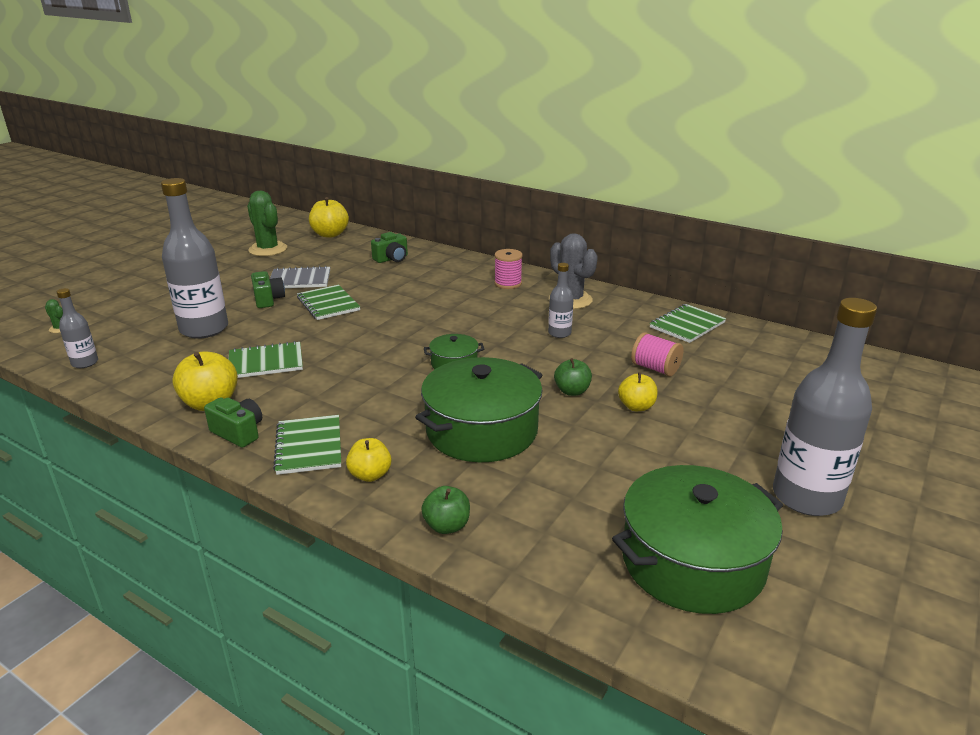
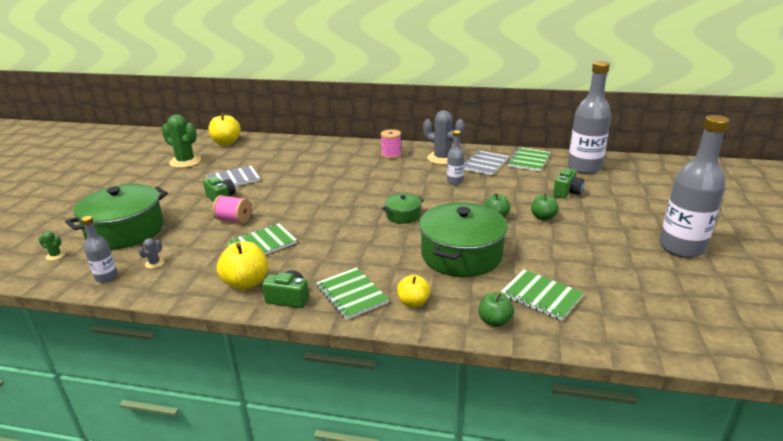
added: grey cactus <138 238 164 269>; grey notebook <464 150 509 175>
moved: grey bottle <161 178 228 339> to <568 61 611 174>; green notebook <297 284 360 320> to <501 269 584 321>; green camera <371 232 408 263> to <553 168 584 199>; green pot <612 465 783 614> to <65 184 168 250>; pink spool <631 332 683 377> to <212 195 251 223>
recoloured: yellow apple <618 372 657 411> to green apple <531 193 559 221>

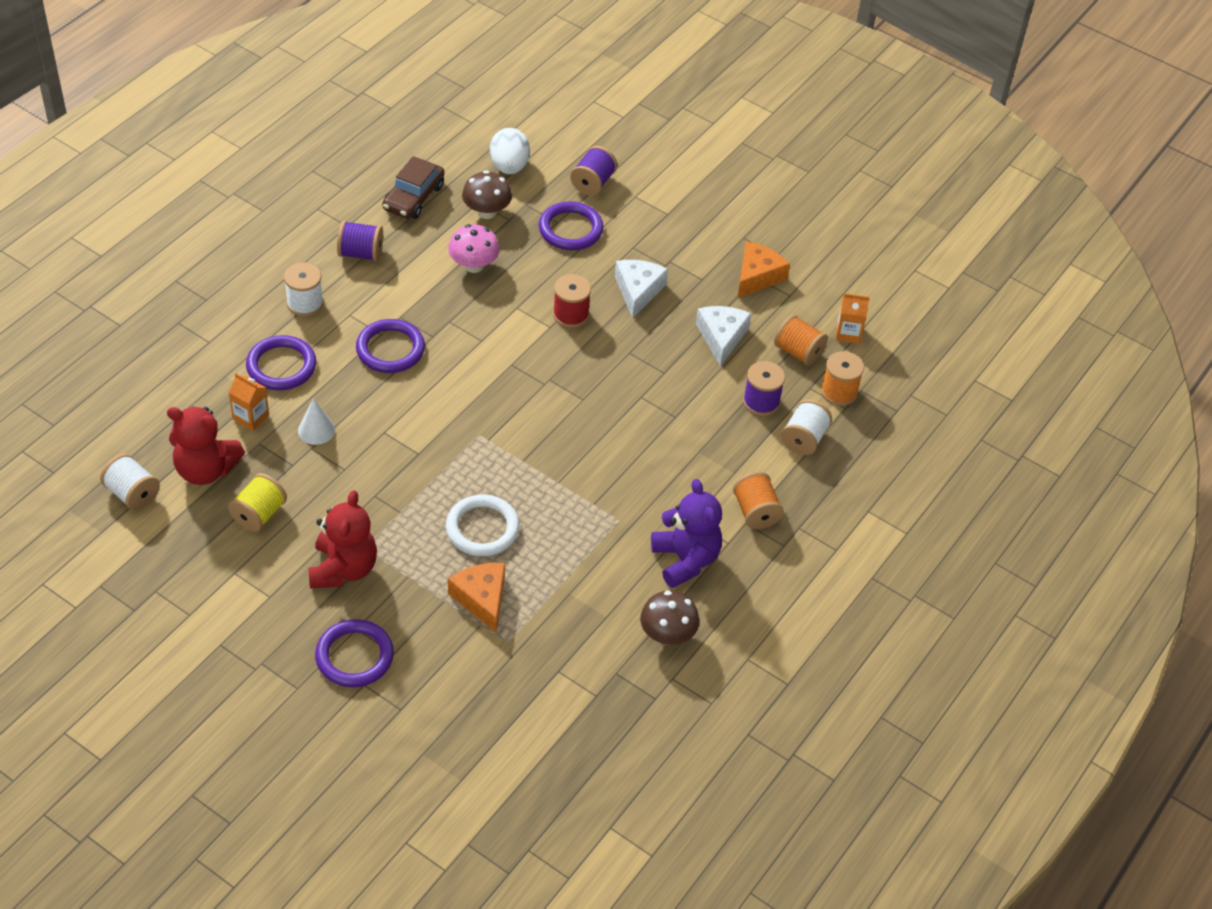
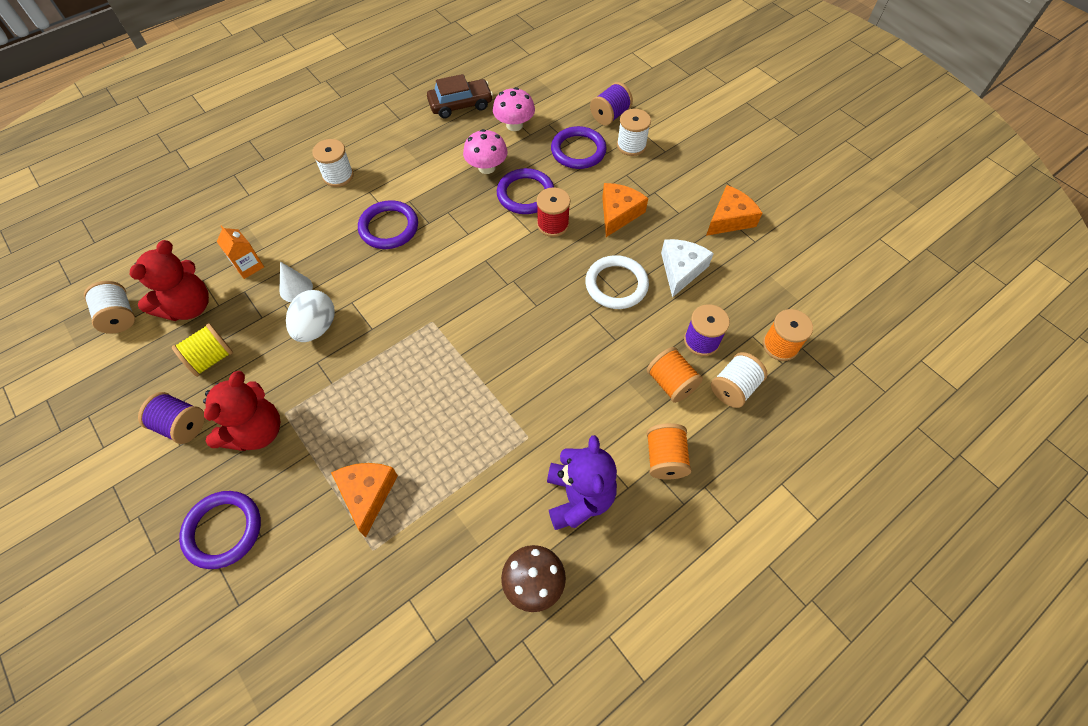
removed: orange carton <836 293 870 344>
added: white spool <617 109 651 156>
moved: purple ring <246 335 316 390> to <497 168 554 214>; purple spool <337 221 383 261> to <138 392 205 444>; white ring <446 495 520 556> to <585 255 649 309>; white egg <490 128 530 174> to <286 290 335 342>; orange spool <774 315 828 366> to <647 347 703 403>
recoloured: brown mushroom <462 170 512 219> to pink mushroom <493 87 535 131>; white cheese <615 260 668 318> to orange cheese <602 183 648 237>
turned: red teddy bear <167 406 245 485> = <130 240 209 321> 90 degrees counterclockwise; brown car <382 156 444 219> = <427 74 493 118> 150 degrees counterclockwise

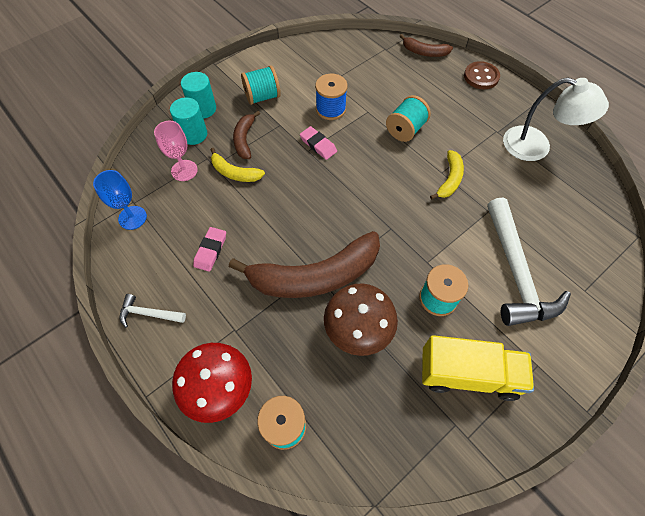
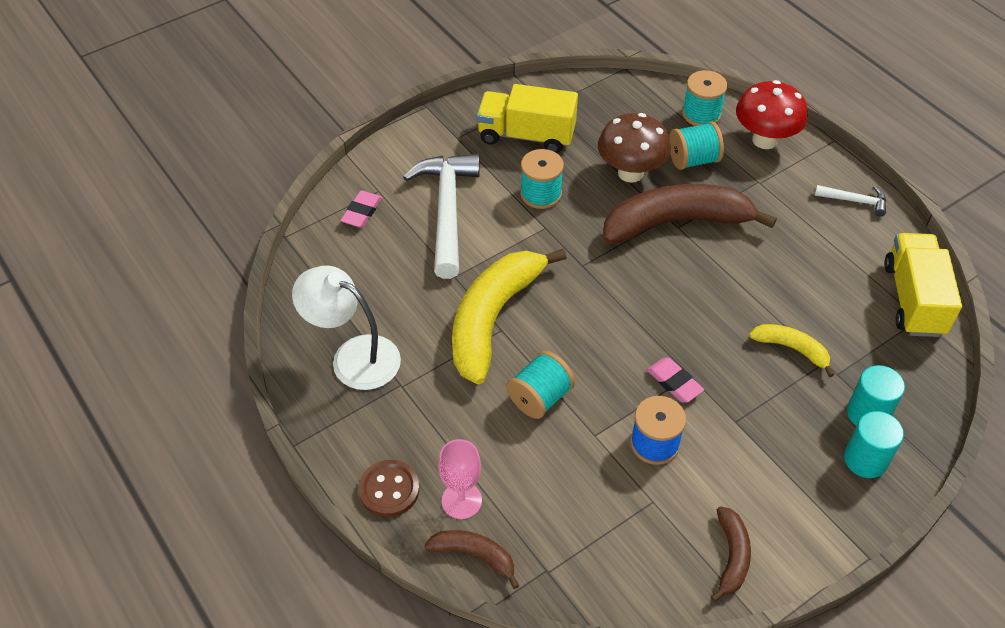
moved: pink goblet <154 121 198 181> to <438 439 482 519>; pink eraser <193 227 226 272> to <340 190 382 228>; brown banana <233 111 260 159> to <711 506 751 602>; turquoise spool <241 66 281 105> to <669 122 724 170>
replaced: blue goblet <93 170 147 230> to yellow truck <884 233 962 337>
resized: yellow banana <430 150 464 200> = <452 249 567 384> x2.09

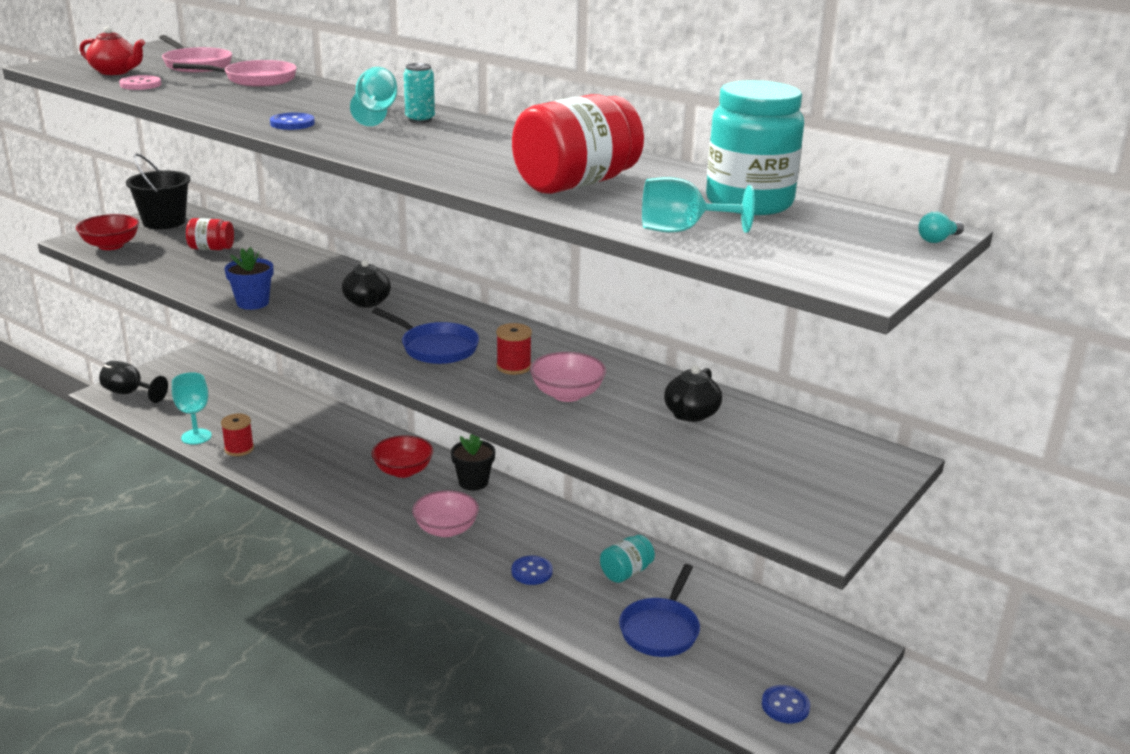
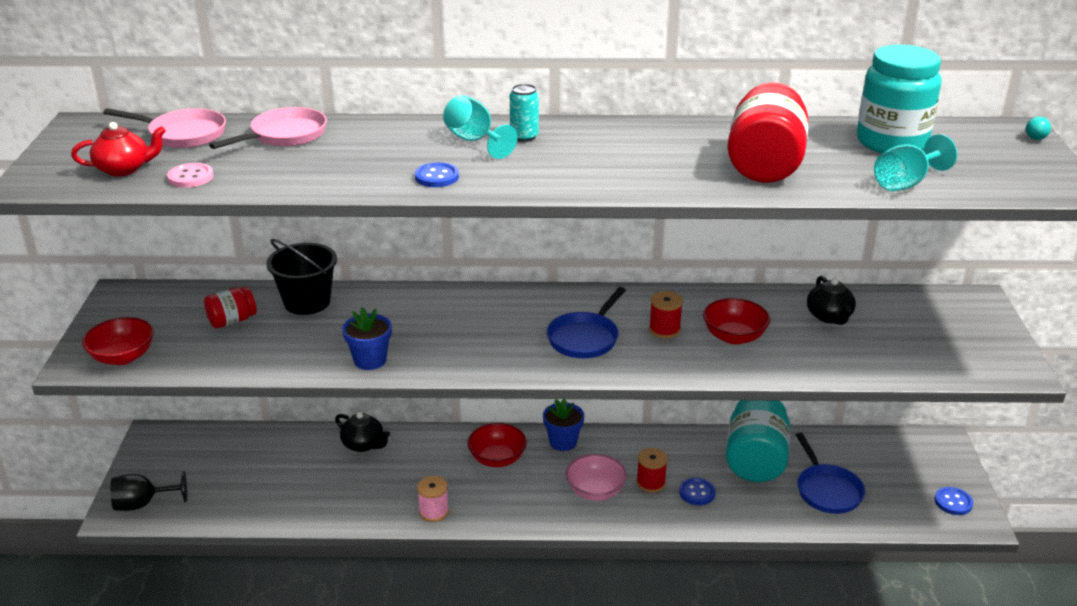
removed: turquoise goblet <172 372 212 445>
added: pink spool <417 476 449 522>
moved: black bucket <126 153 191 229> to <267 239 337 315>; red spool <221 413 254 456> to <637 448 668 493>; black teapot <342 260 391 308> to <335 412 390 452>
recoloured: black flower pot <451 434 495 491> to blue flower pot <543 399 584 451>; pink bowl <530 352 606 402> to red bowl <703 298 770 344>
turned: blue pan <372 308 479 364> = <547 287 626 358> 120 degrees clockwise
resized: turquoise jar <600 535 655 583> = <726 400 790 482> x1.94

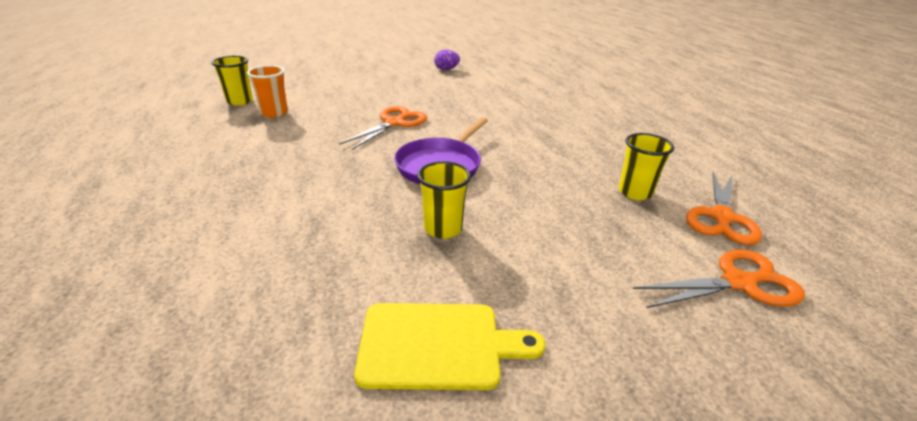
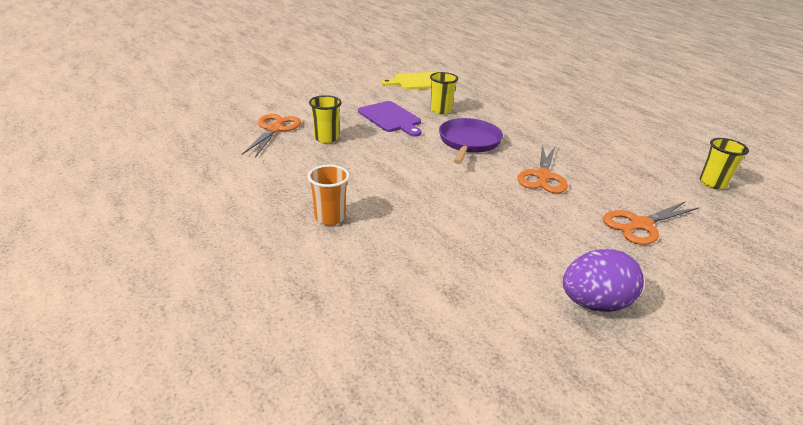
added: purple cutting board <358 101 422 137>
moved: orange cup <247 65 288 118> to <307 165 350 225>; orange scissors <633 250 805 308> to <603 202 699 245>
resized: purple egg <434 50 460 70> = <563 249 644 312> x1.76

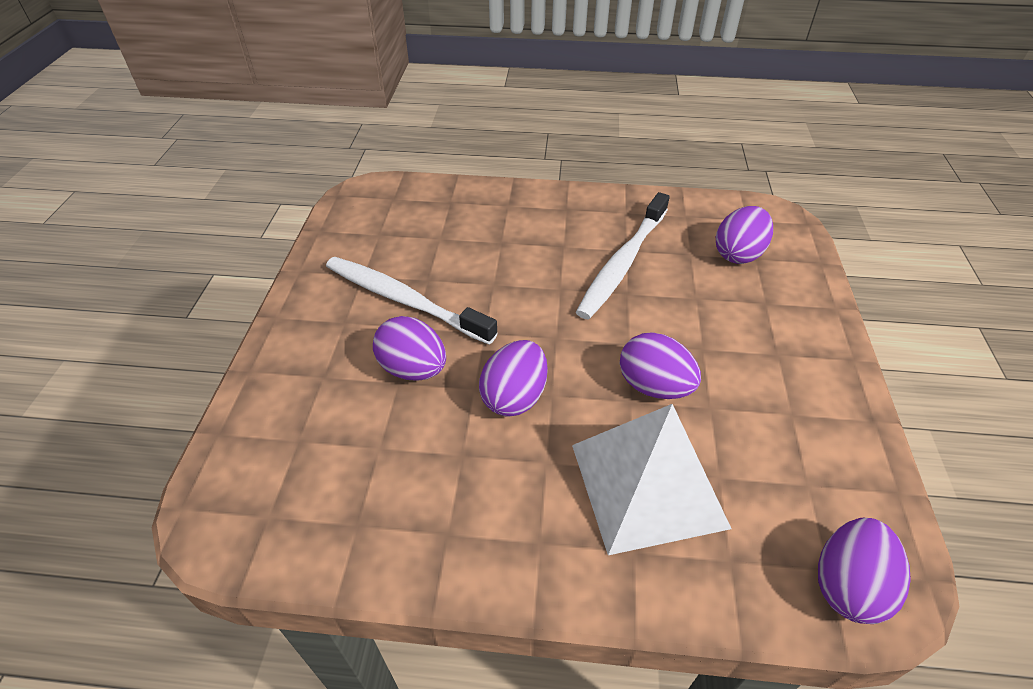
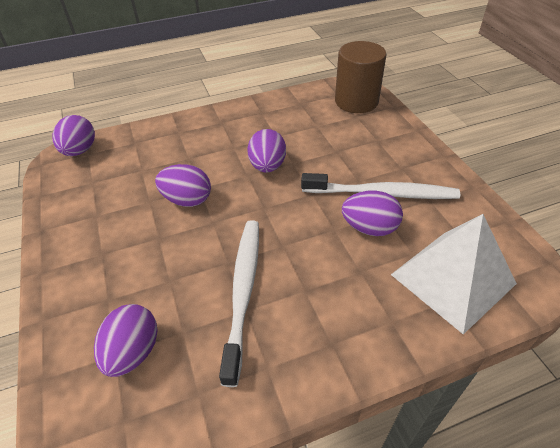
added: brown cylinder <335 41 387 113>
moved: purple egg <373 316 446 381> to <342 191 403 236>; white pyramid <572 404 732 555> to <391 214 517 334>

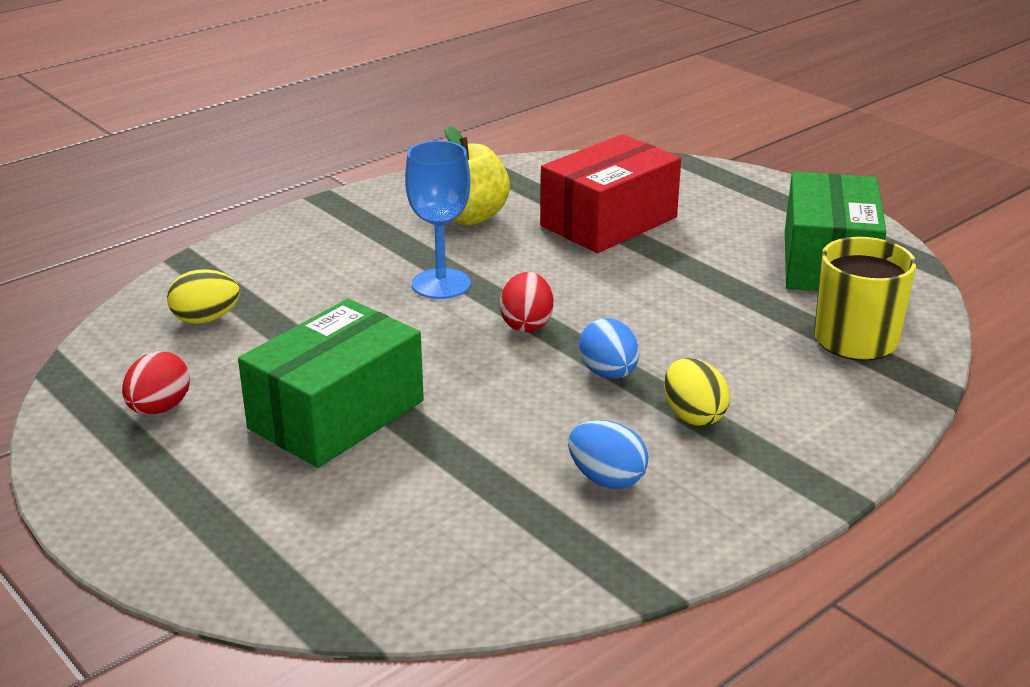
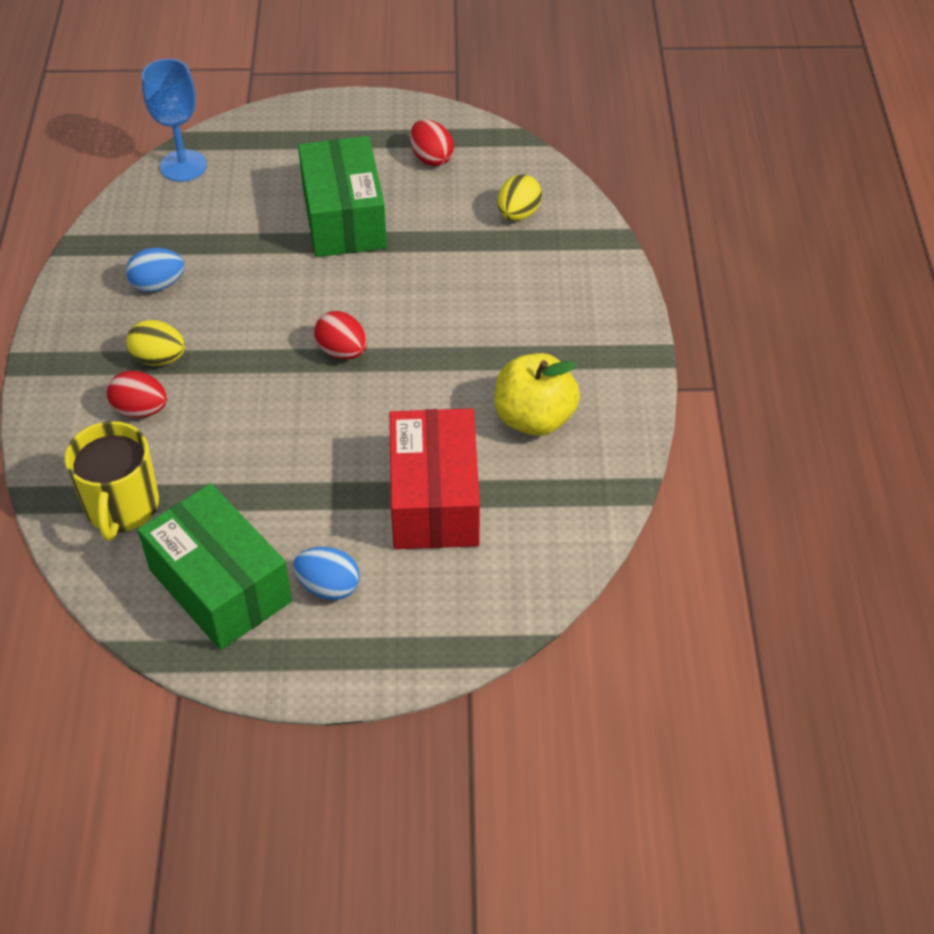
added: red egg <107 371 167 418>
moved: blue goblet <405 141 471 299> to <142 59 207 182>; blue egg <579 318 639 379> to <293 547 360 600>

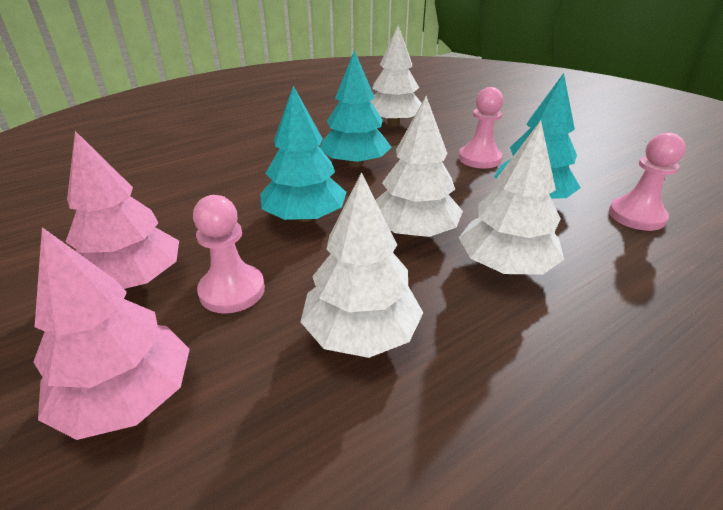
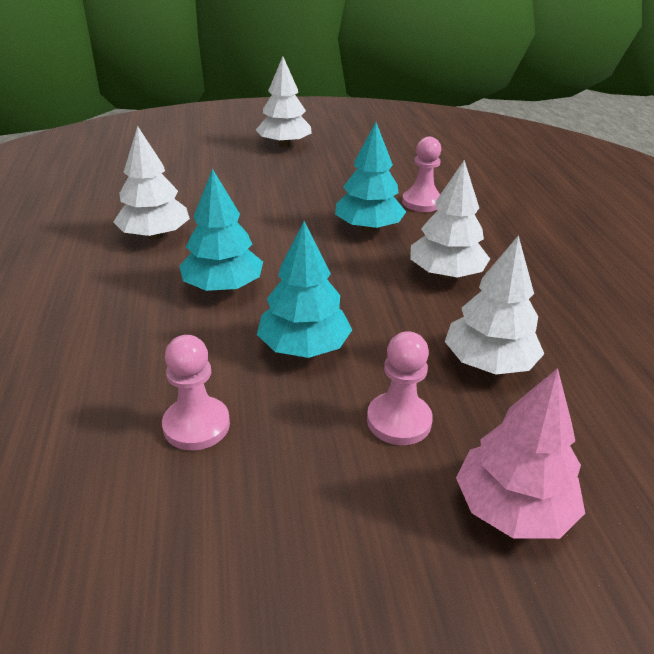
removed: pink tree <66 131 179 289>
moved: white tree <375 96 463 237> to <256 56 312 147>; pink pawn <459 87 504 168> to <162 335 230 450>

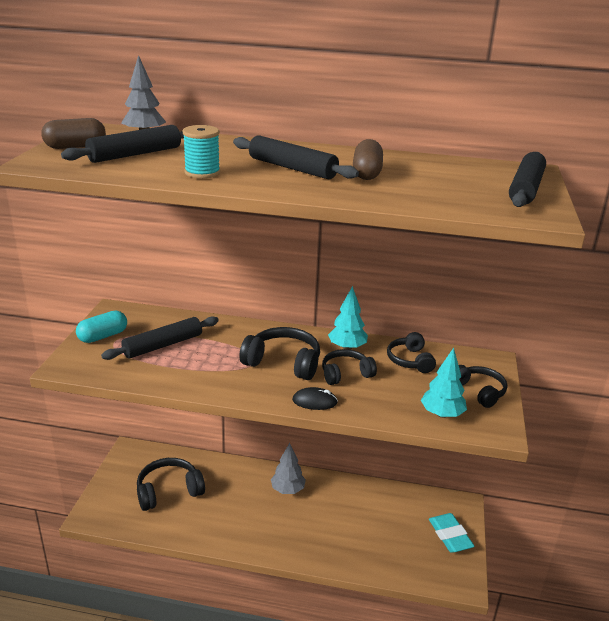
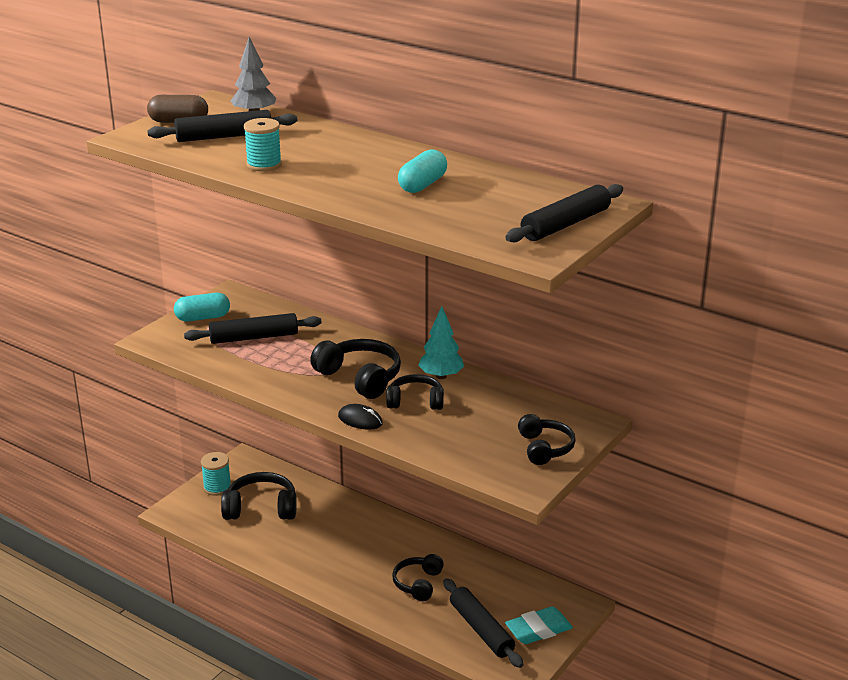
removed: grey tree <271 443 306 494>; turquoise tree <421 348 467 418>
added: turquoise spool <201 452 231 496>
moved: black rolling pin <233 135 359 180> to <443 578 523 668>; black headphones <387 332 436 373> to <392 554 444 601>
recoloured: brown capsule <353 139 383 180> to turquoise capsule <398 149 447 193>
turned: turquoise eraser <429 513 474 553> = <505 606 573 644> 60 degrees clockwise

